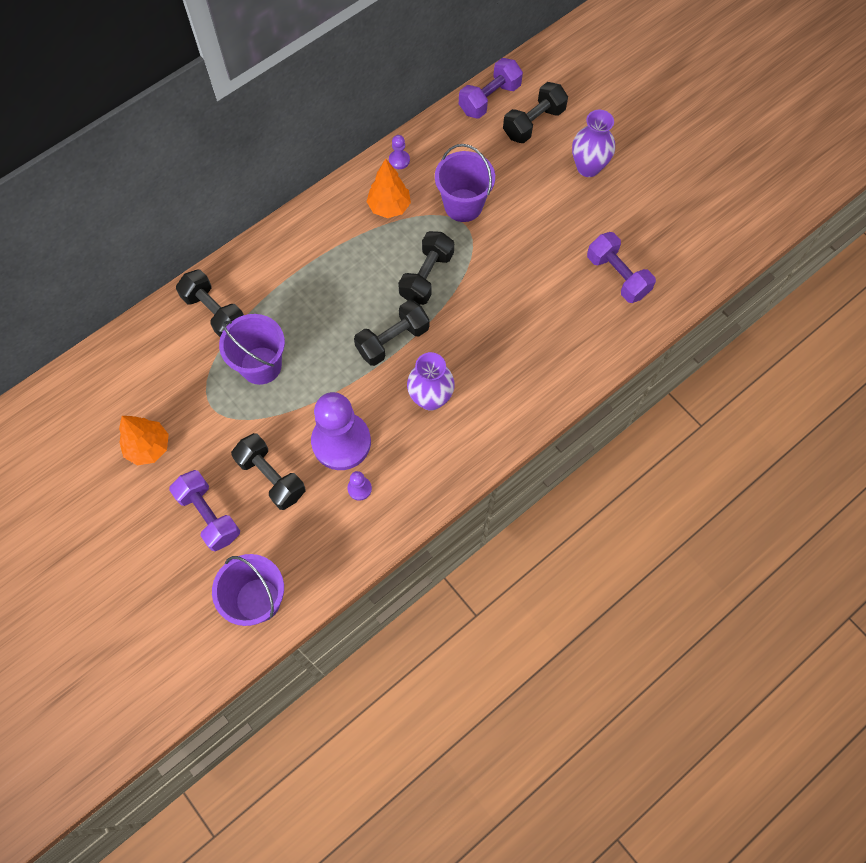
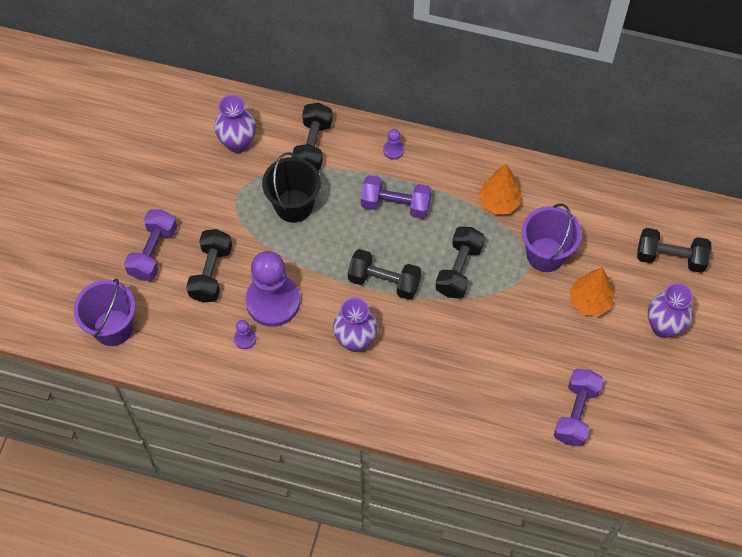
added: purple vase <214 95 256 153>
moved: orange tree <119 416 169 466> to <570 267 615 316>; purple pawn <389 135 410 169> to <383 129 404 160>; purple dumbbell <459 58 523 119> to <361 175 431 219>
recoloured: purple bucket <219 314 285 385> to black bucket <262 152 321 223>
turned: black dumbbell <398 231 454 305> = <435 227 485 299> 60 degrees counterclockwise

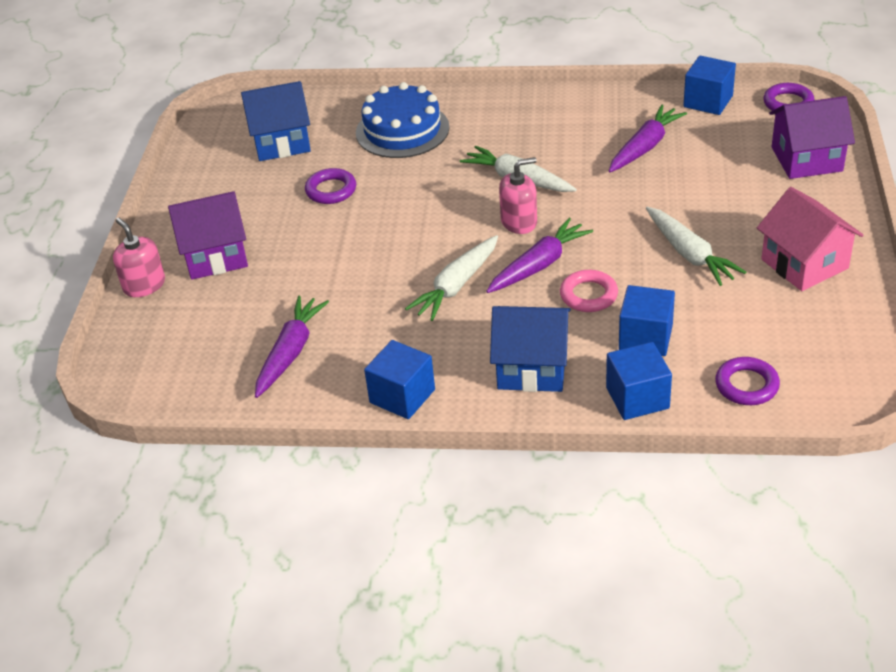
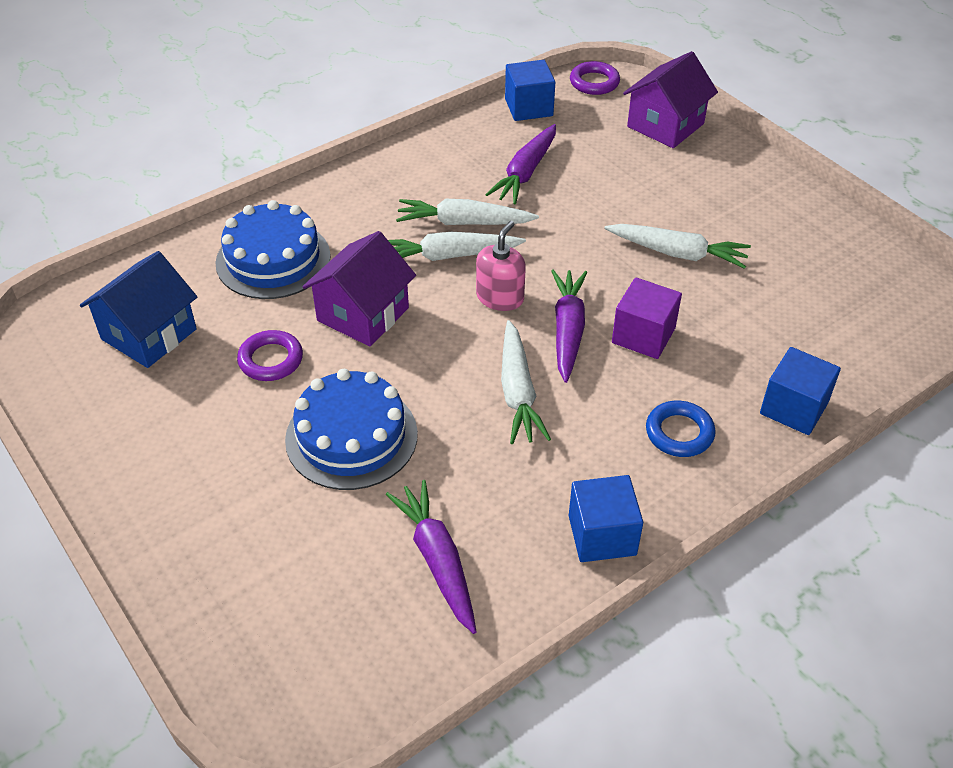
removed: pink soap dispenser <113 218 165 297>; blue cube <619 285 675 356>; purple ring <715 357 780 405>; pink house <757 187 864 291>
added: blue cake <285 369 418 490>; white carrot <396 199 539 225>
moved: purple house <168 191 248 280> to <302 231 416 347>
replaced: blue house <490 306 571 392> to blue ring <646 401 716 457>; pink ring <560 270 618 312> to purple cube <612 277 682 359>
turned: purple carrot <609 105 687 172> = <485 124 556 204> 150 degrees counterclockwise

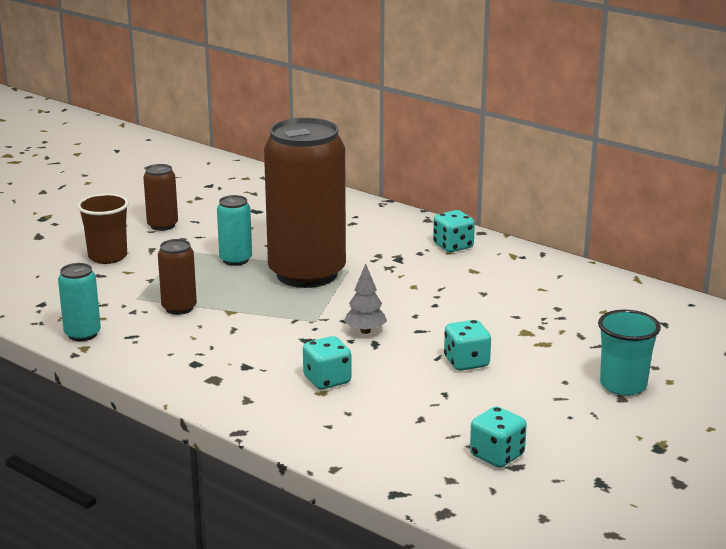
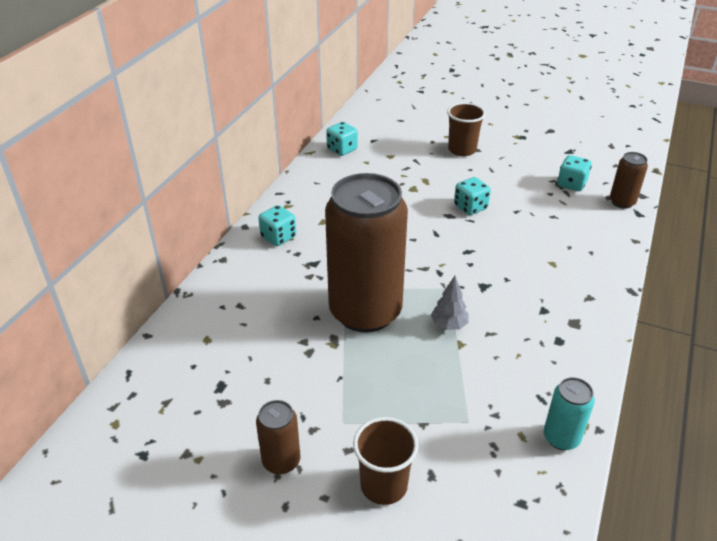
removed: turquoise can <217 195 252 266>
moved: brown can <158 239 197 315> to <610 152 648 209>; turquoise dice <303 336 351 390> to <326 122 358 156>; grey tree <344 263 387 334> to <431 276 469 330>
recoloured: turquoise cup <598 310 661 396> to brown cup <447 103 486 156>

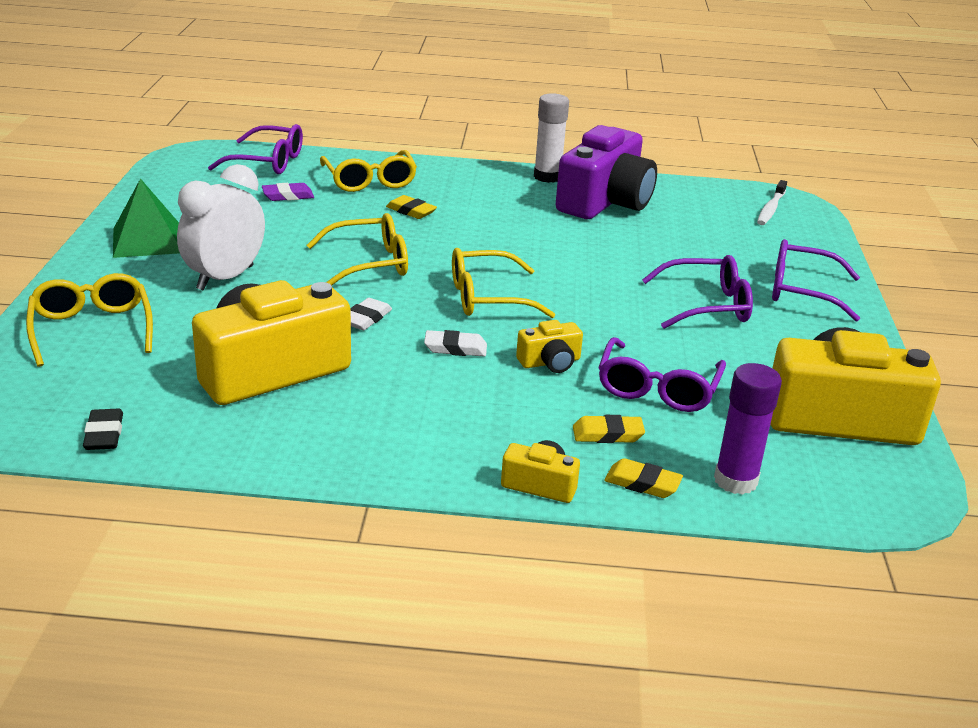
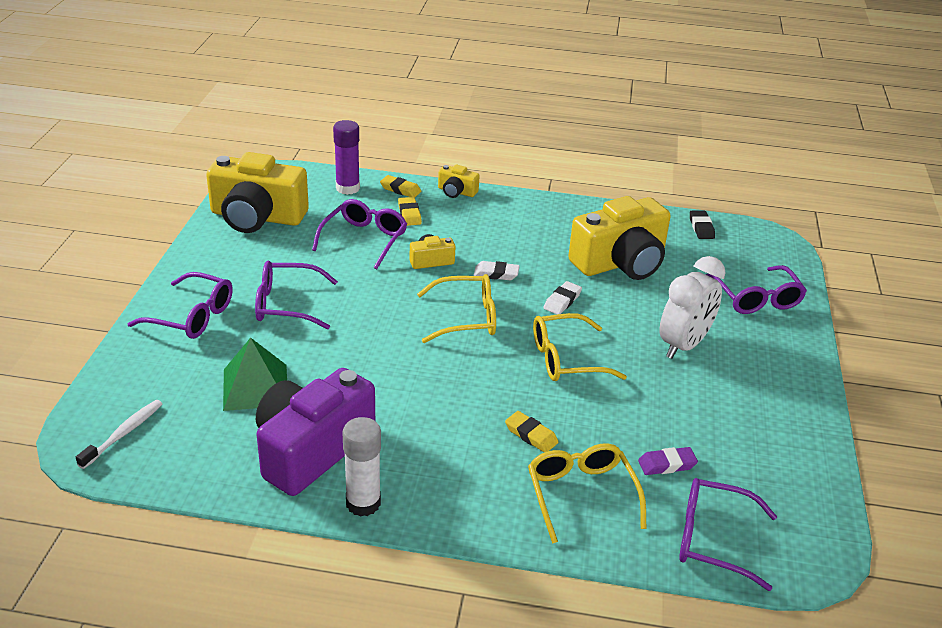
moved: green pyramid <113 178 180 258> to <223 337 287 411>
recoloured: yellow glasses <26 273 153 367> to purple glasses <705 265 807 314>
turned: yellow eraser <573 415 645 443> = <398 197 422 226> 75 degrees clockwise

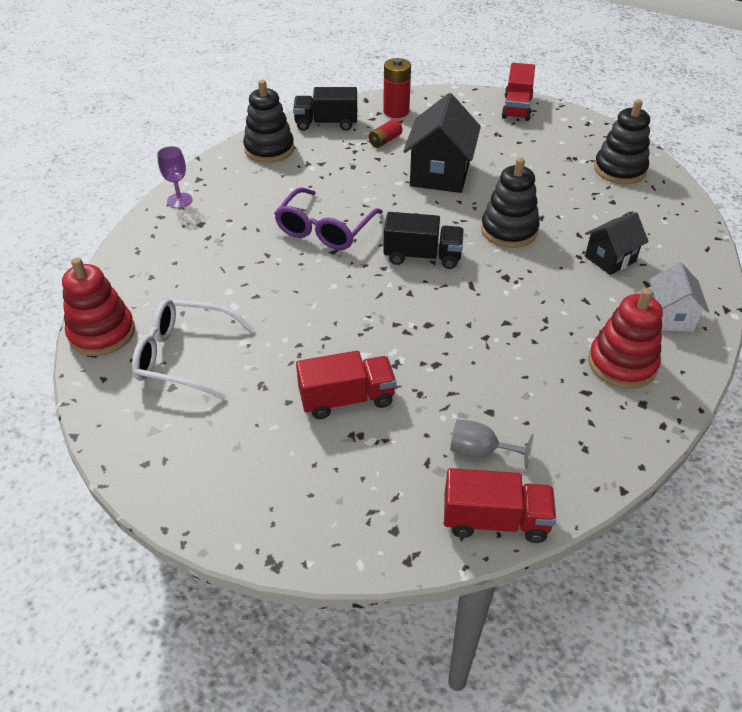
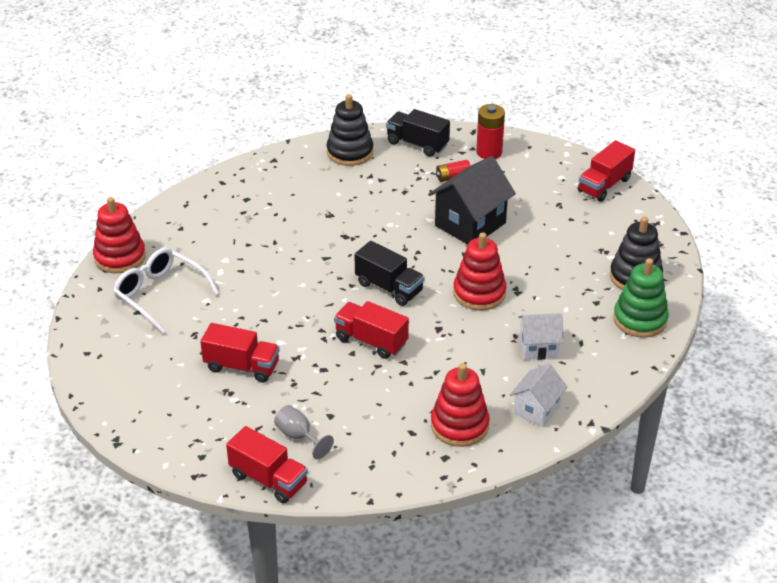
removed: purple goblet <157 146 193 208>; purple glasses <274 187 383 250>
added: red truck <334 301 409 359>; green stacking toy <613 258 669 338>
recoloured: black stacking toy <481 157 539 248> to red stacking toy <453 232 506 311>; black house <585 212 649 275> to white house <518 313 564 360>

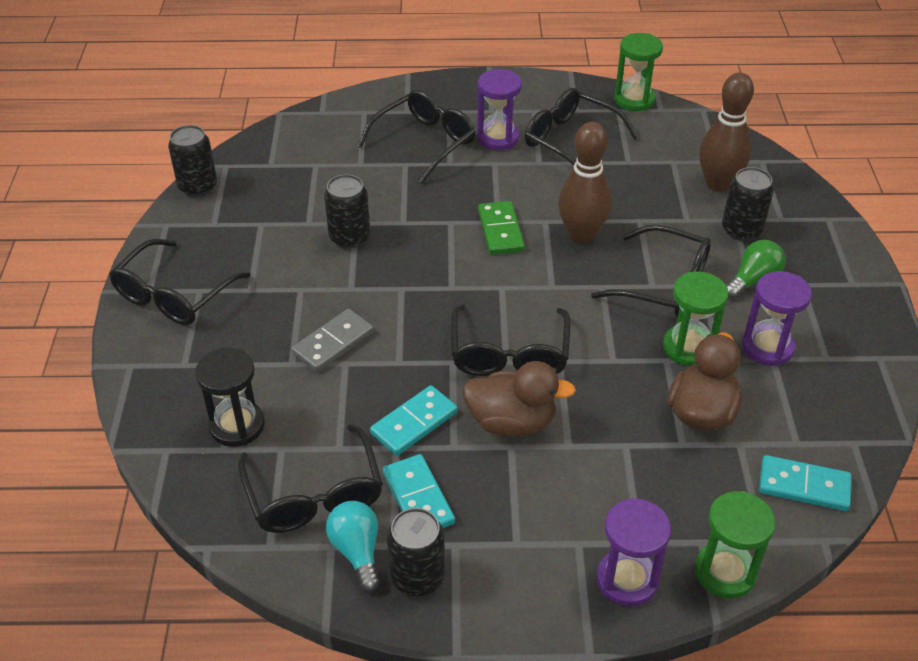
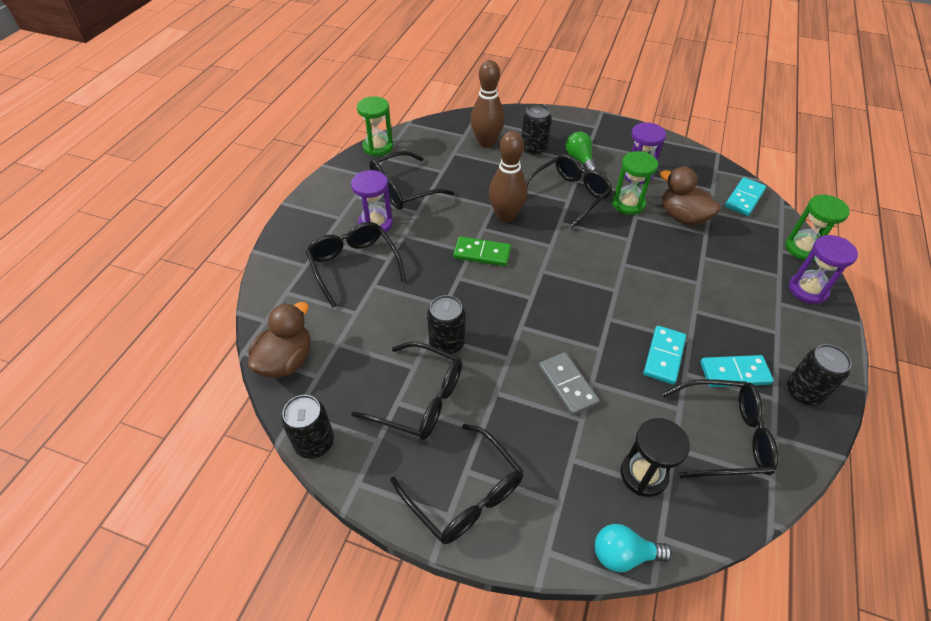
moved: turquoise light bulb <326 501 380 592> to <595 524 672 573>; black glasses <451 304 570 376> to <351 342 462 440>; brown duck <462 361 576 436> to <248 302 310 378>
turned: turquoise domino <370 385 458 456> = <643 326 686 385> 45 degrees clockwise

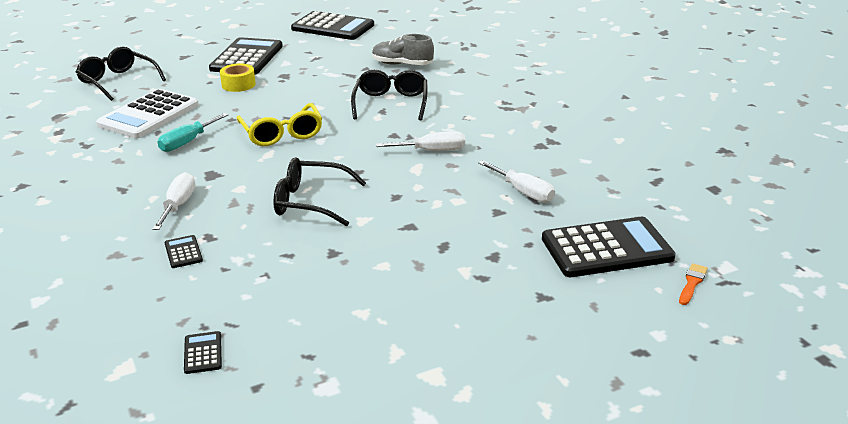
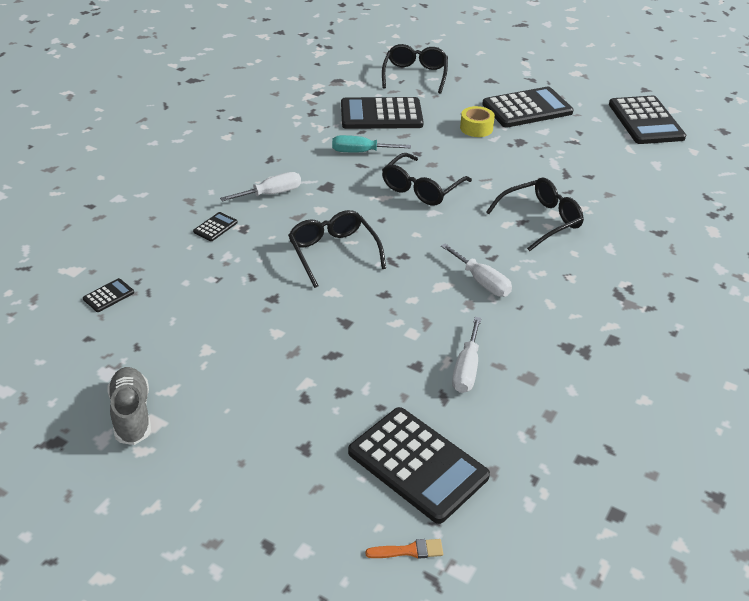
moved: grey shoe <372 34 434 65> to <107 367 151 445>
recoloured: white calculator <96 89 199 138> to black calculator <341 97 424 129>; yellow glasses <237 103 322 146> to black glasses <382 153 472 206>

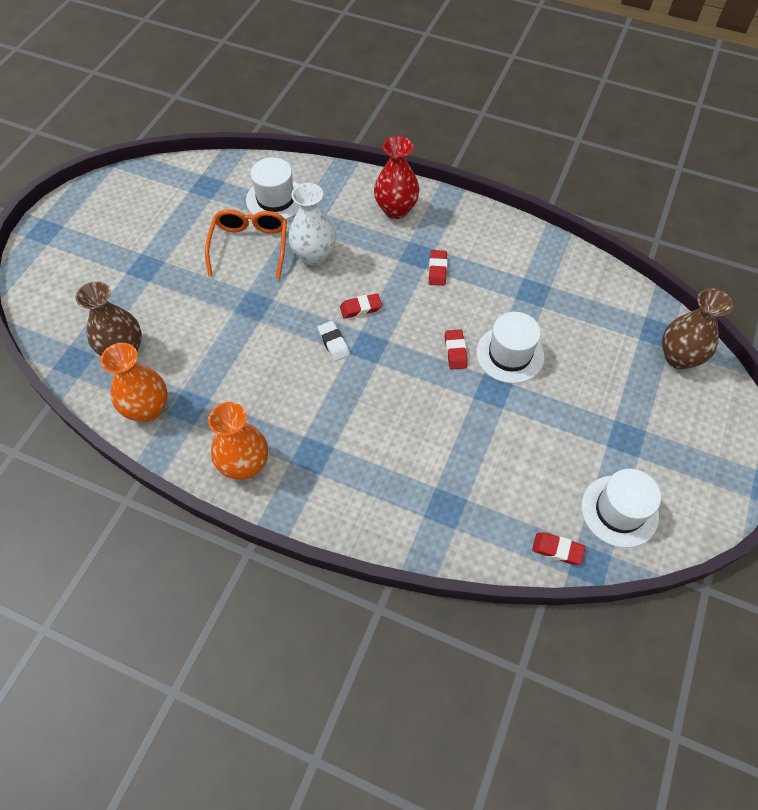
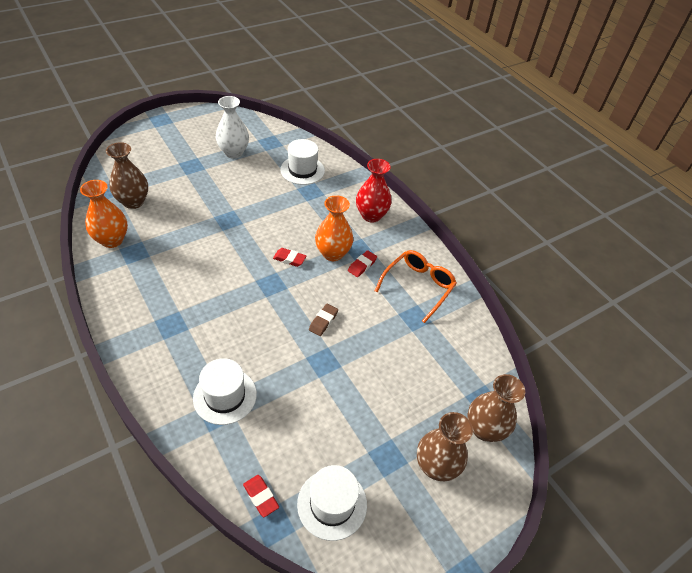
removed: white eraser <317 321 350 361>
added: brown vase <417 412 473 482>
moved: orange glasses <205 209 287 279> to <375 250 457 323>; orange vase <208 402 268 480> to <315 195 353 261>; white vase <288 183 336 266> to <216 96 249 159>; white hat <476 312 544 383> to <193 358 257 425>
recoloured: red eraser <445 329 468 370> to brown eraser <309 304 338 336>

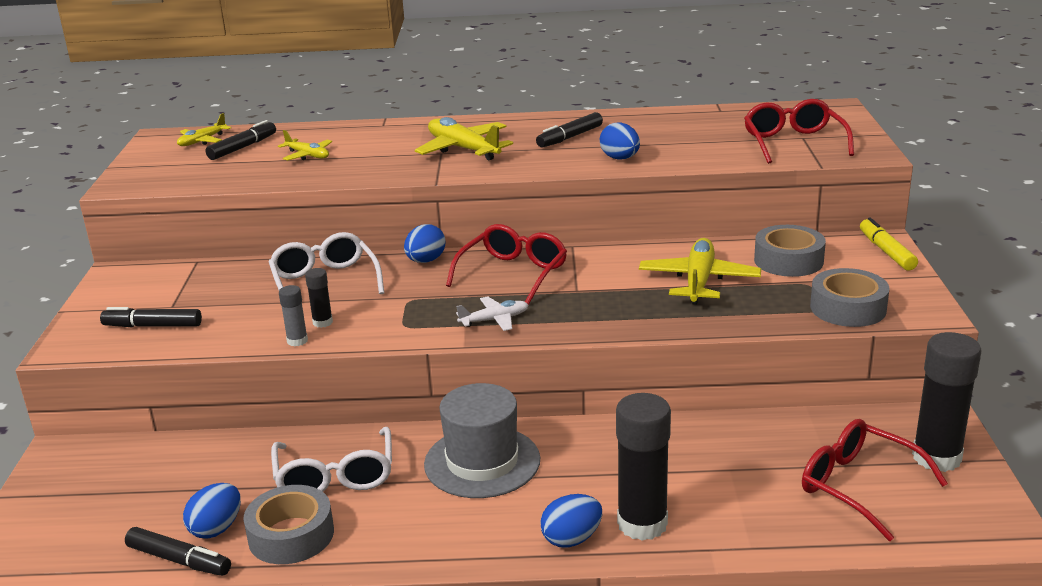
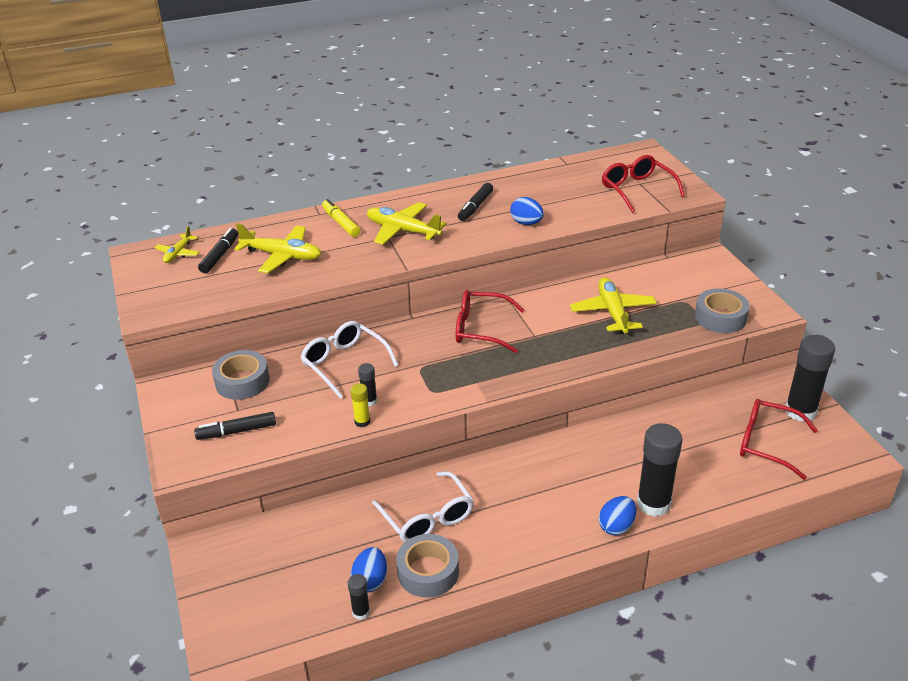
removed: blue egg <404 224 445 263>; grey hat <424 383 540 498>; white plane <456 296 528 331>
moved: grey tape <754 225 826 277> to <212 350 270 400>; yellow marker <860 218 918 271> to <322 199 360 237>
replaced: black marker <125 527 231 576> to black glue stick <348 574 370 620>
recoloured: grey glue stick <279 285 308 347> to yellow glue stick <350 383 370 427>
turned: red glasses <446 224 567 305> = <456 290 524 353> 90 degrees counterclockwise
resized: yellow plane <278 130 332 161> = <234 224 321 273> x1.76

